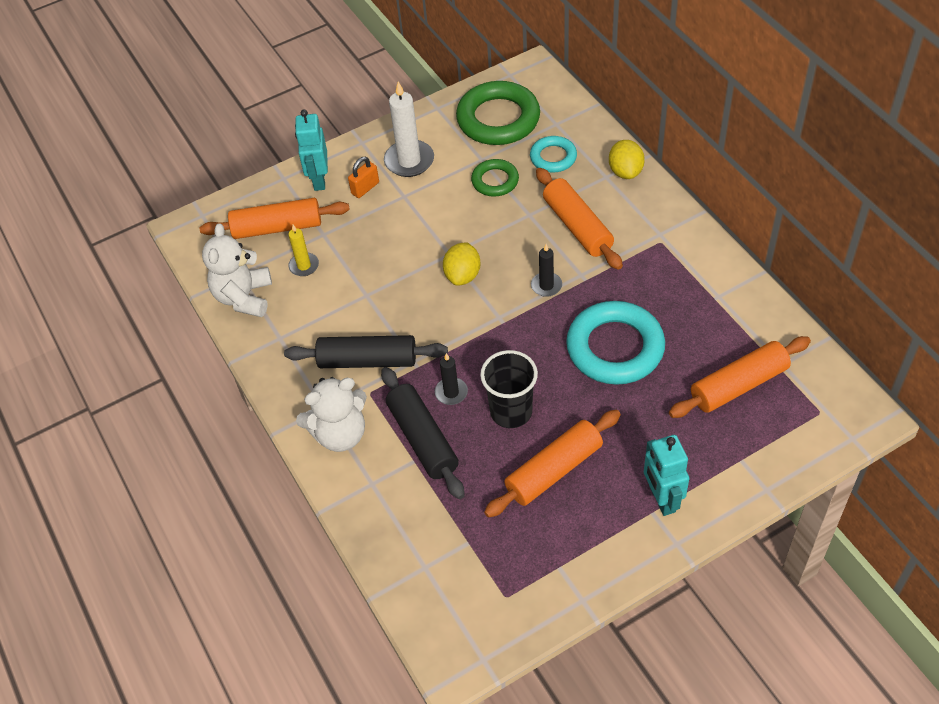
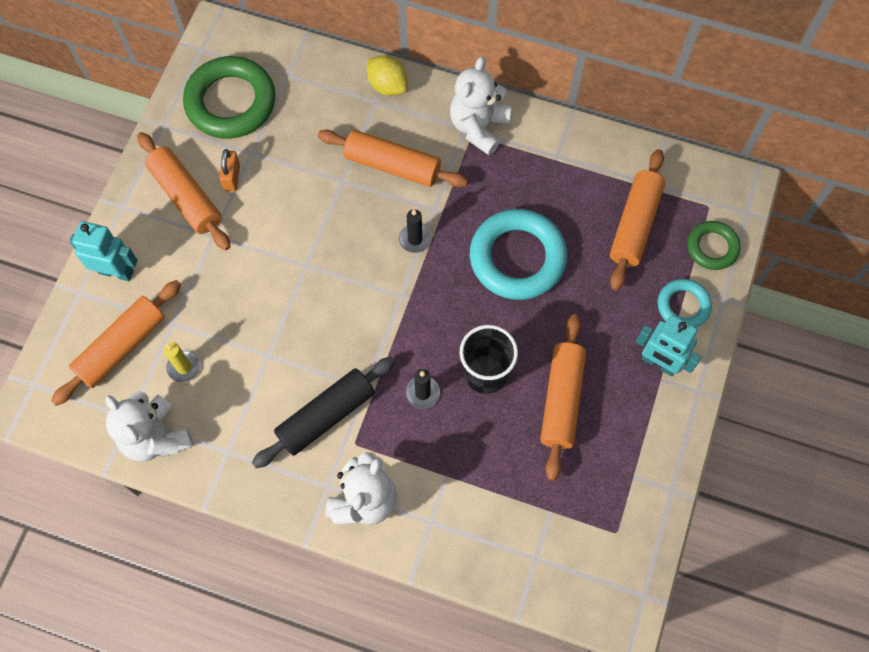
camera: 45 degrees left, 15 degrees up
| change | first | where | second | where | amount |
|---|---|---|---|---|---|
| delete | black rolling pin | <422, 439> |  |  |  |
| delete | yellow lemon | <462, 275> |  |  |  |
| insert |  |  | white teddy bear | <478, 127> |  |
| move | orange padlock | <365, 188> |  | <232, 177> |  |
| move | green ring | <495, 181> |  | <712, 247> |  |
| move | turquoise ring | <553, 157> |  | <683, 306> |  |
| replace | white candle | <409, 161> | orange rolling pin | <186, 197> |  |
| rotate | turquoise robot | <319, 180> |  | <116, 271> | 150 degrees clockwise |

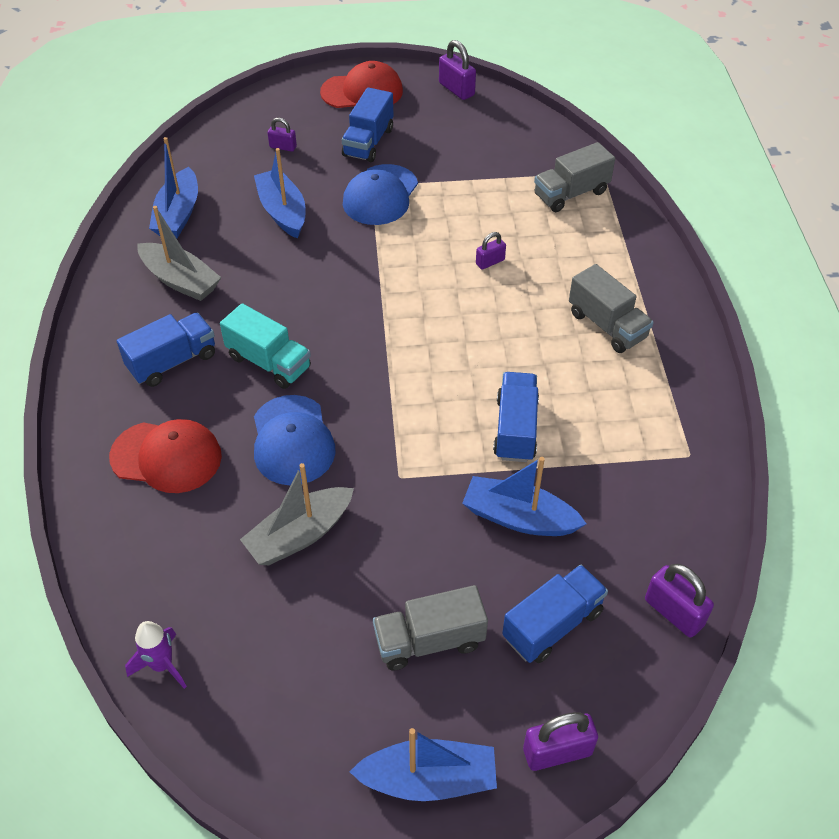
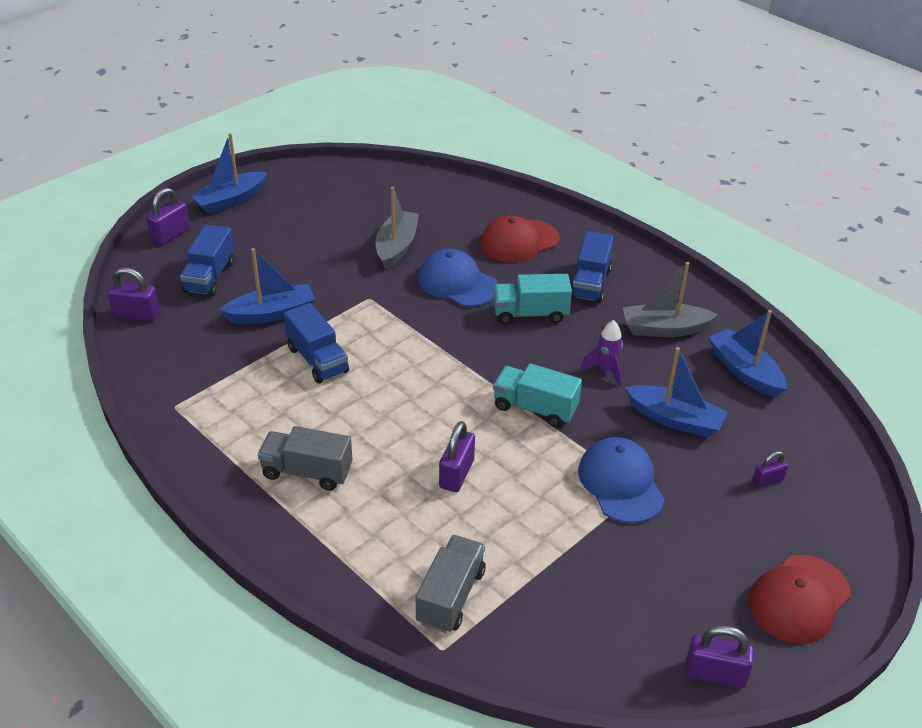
camera: 140 degrees right, 10 degrees down
| change | first | where | second | where | amount |
|---|---|---|---|---|---|
| delete | blue truck | <368, 142> |  |  |  |
| delete | grey truck | <429, 641> |  |  |  |
| insert |  |  | turquoise truck | <535, 408> |  |
| move | purple rocket | <162, 665> |  | <606, 370> |  |
| resize | purple padlock | <490, 262> |  | <456, 474> | x1.62 |

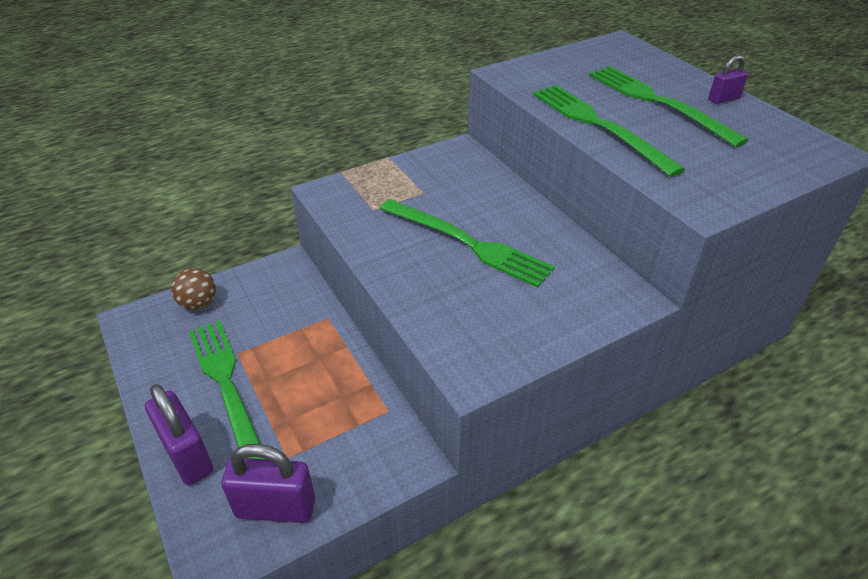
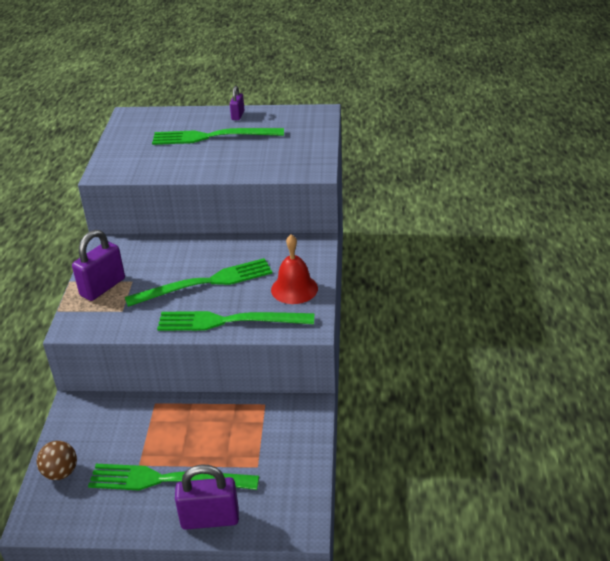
camera: 55 degrees left, 5 degrees down
| change | first | where | second | where | amount |
|---|---|---|---|---|---|
| insert |  |  | red bell | <294, 289> |  |
| move | purple padlock | <275, 508> |  | <103, 287> |  |
| move | green fork | <598, 125> |  | <229, 321> |  |

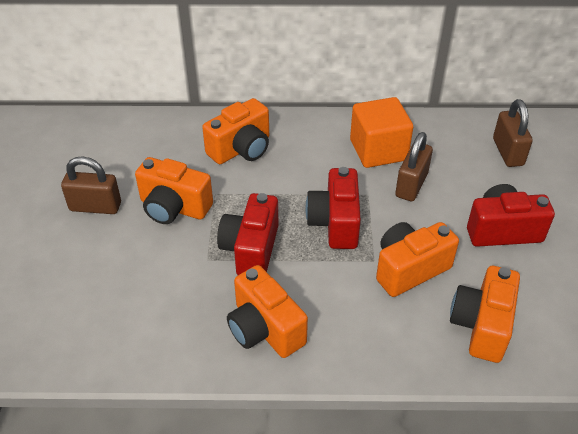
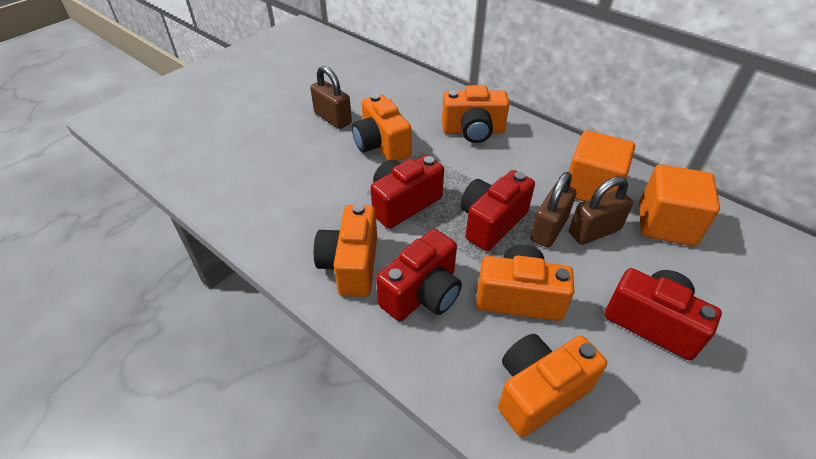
camera: 40 degrees right, 0 degrees up
| change | first | where | second | where | amount |
|---|---|---|---|---|---|
| insert |  |  | red camera | <422, 294> |  |
| insert |  |  | orange cube | <666, 224> |  |
| move | brown padlock | <507, 152> |  | <548, 229> |  |

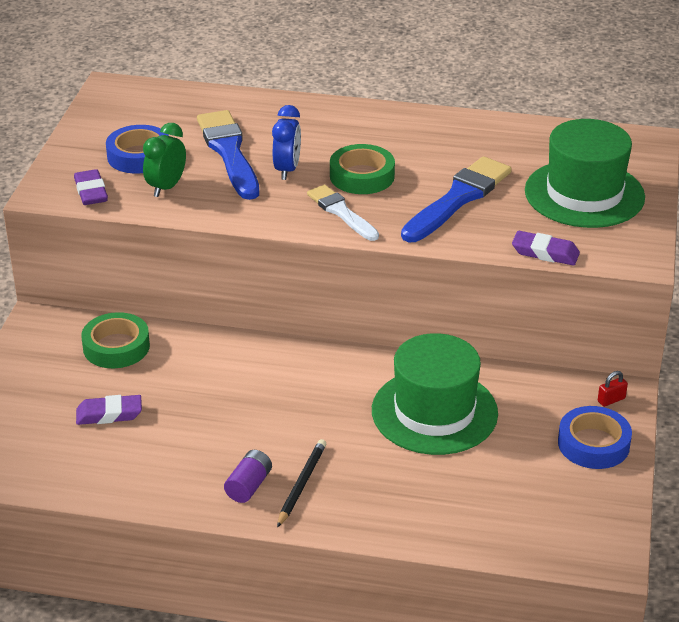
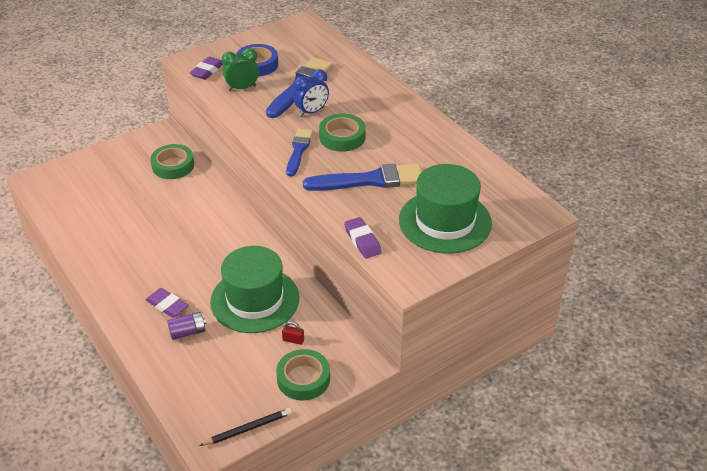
camera: 45 degrees right, 5 degrees up
| change | first | where | second | where | amount |
|---|---|---|---|---|---|
| move | purple eraser | <109, 414> |  | <167, 305> |  |
| move | purple battery | <249, 486> |  | <188, 332> |  |
| move | black pencil | <301, 484> |  | <248, 429> |  |
| move | red padlock | <611, 400> |  | <293, 340> |  |
| recolor | white brush | <341, 212> | blue brush | <298, 150> |  |
| recolor | blue tape | <593, 444> | green tape | <303, 379> |  |

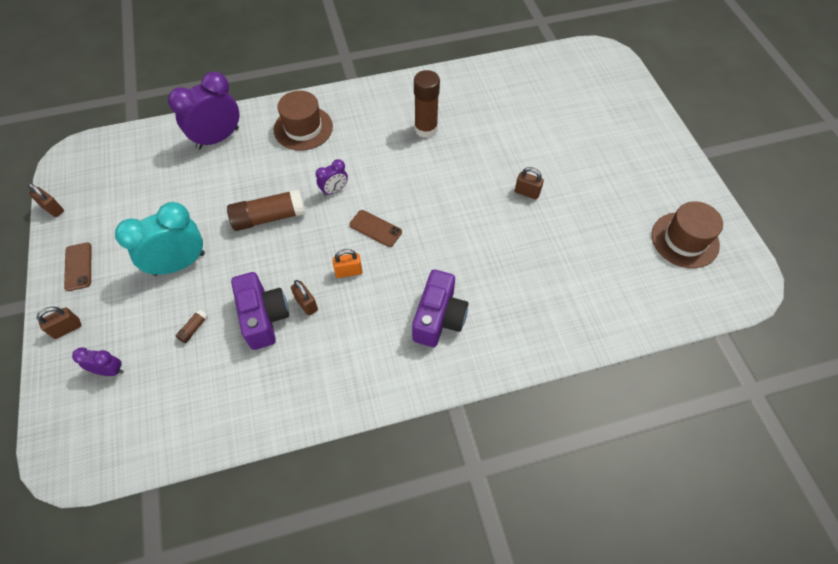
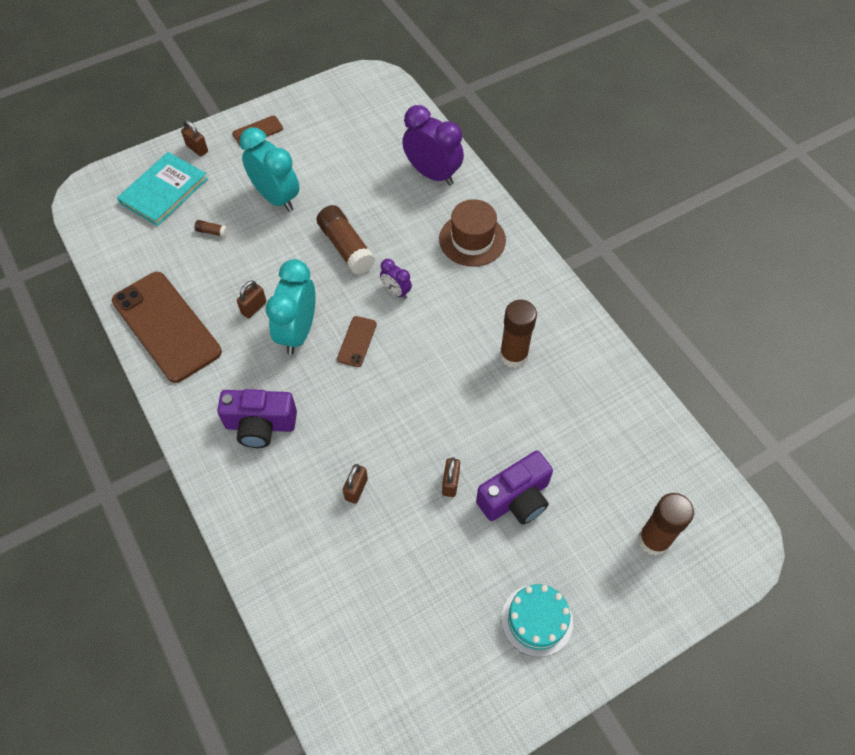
camera: 75 degrees right, 0 degrees up
| change | first | where | second | where | amount |
|---|---|---|---|---|---|
| delete | brown hat | <685, 240> |  |  |  |
| insert |  |  | brown phone | <166, 326> |  |
| insert |  |  | turquoise cake | <537, 620> |  |
| insert |  |  | brown glue stick | <654, 540> |  |
| move | brown padlock | <53, 209> |  | <356, 489> |  |
| move | purple camera | <263, 317> |  | <516, 499> |  |
| replace | purple clock | <110, 370> | turquoise book | <164, 191> |  |
| replace | orange padlock | <348, 272> | turquoise clock | <298, 332> |  |

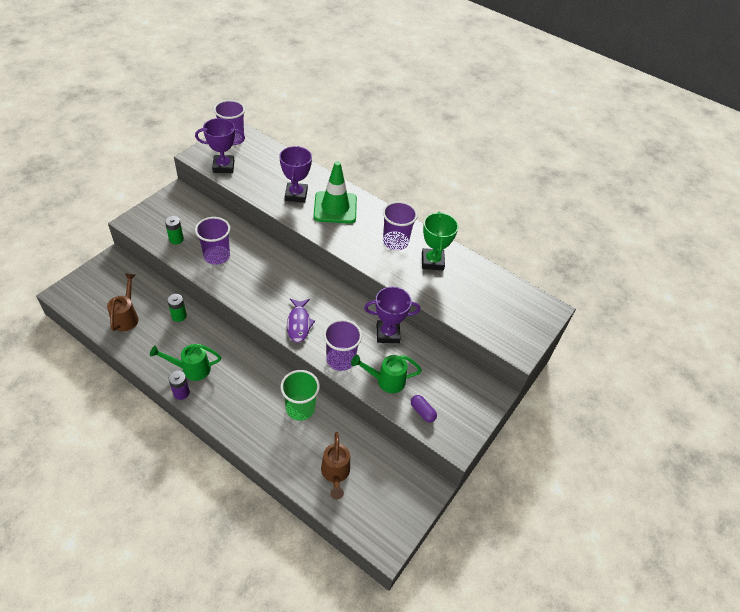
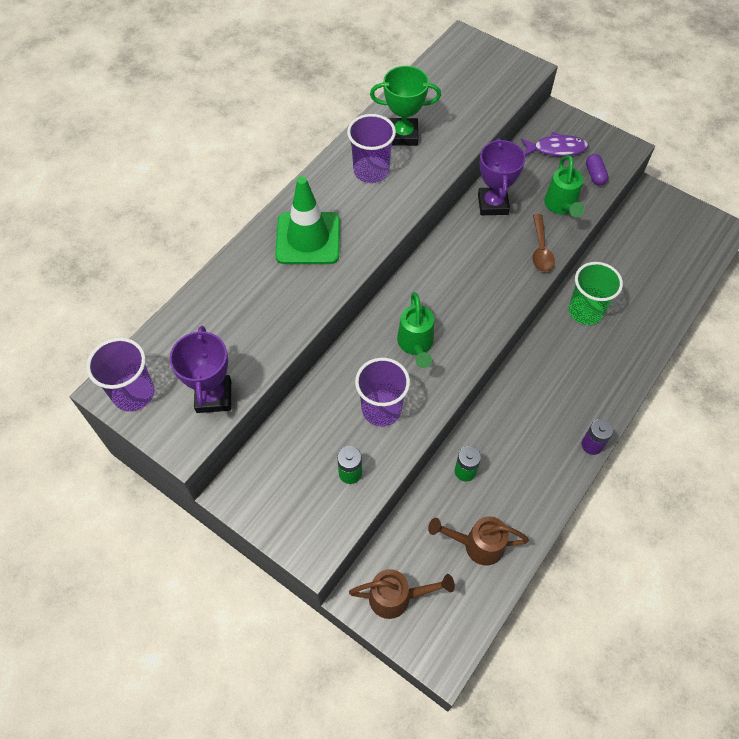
camera: 85 degrees left, 10 degrees up
| change | first | where | second | where | amount |
|---|---|---|---|---|---|
| delete | purple trophy | <296, 195> |  |  |  |
| move | green watering can | <191, 369> |  | <416, 345> |  |
| move | purple fish | <299, 324> |  | <556, 149> |  |
| move | brown watering can | <335, 474> |  | <397, 597> |  |
| replace | purple cup | <340, 359> | brown spoon | <541, 250> |  |
| rotate | purple capsule | <422, 412> |  | <595, 175> | 60 degrees counterclockwise |

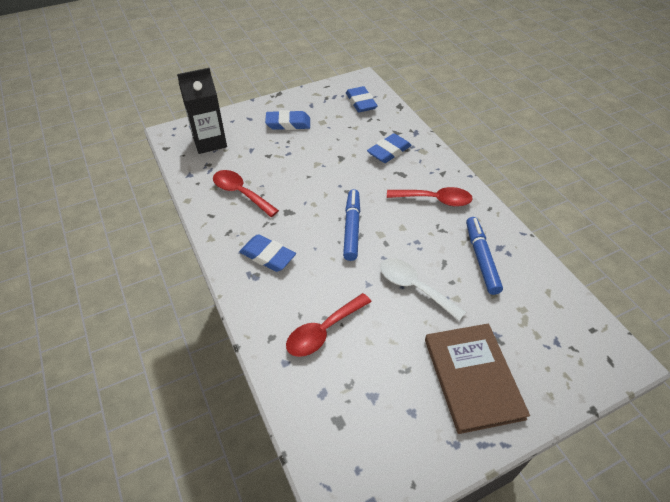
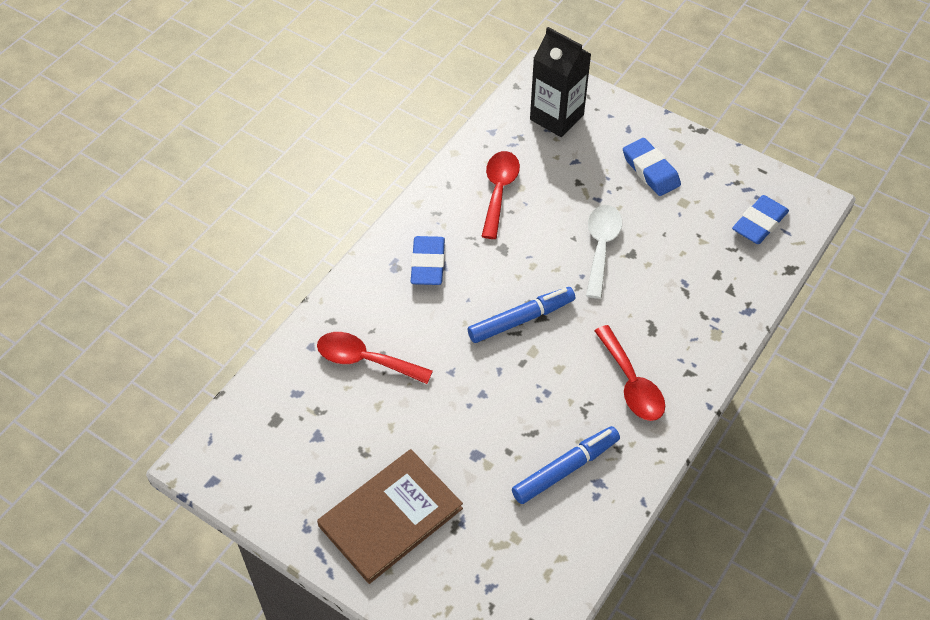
camera: 60 degrees right, 5 degrees up
| change | first | where | second | where | amount |
|---|---|---|---|---|---|
| delete | blue eraser | <389, 151> |  |  |  |
| move | white spoon | <414, 287> |  | <601, 247> |  |

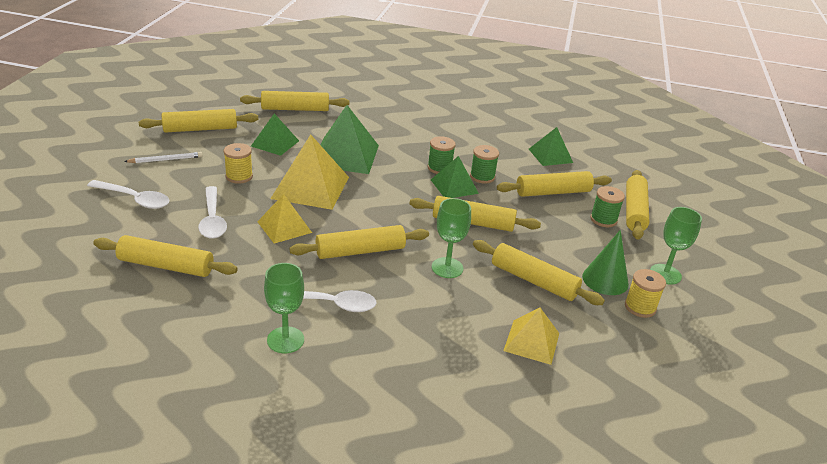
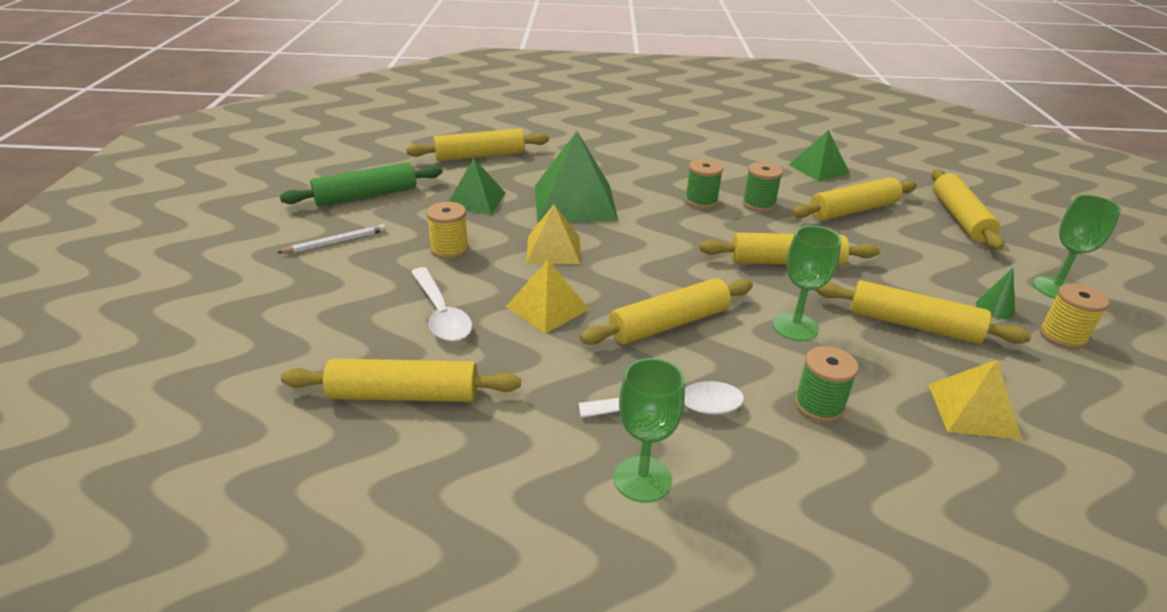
camera: 10 degrees left, 0 degrees up
| change | first | where | second | where | amount |
|---|---|---|---|---|---|
| delete | white spoon | <134, 199> |  |  |  |
| delete | green pyramid | <454, 186> |  |  |  |
| move | green spool | <603, 220> |  | <819, 405> |  |
| recolor | yellow rolling pin | <200, 129> | green rolling pin | <366, 196> |  |
| resize | yellow pyramid | <310, 187> |  | <553, 249> | x0.61 |
| resize | green cone | <605, 280> |  | <995, 308> | x0.58 |

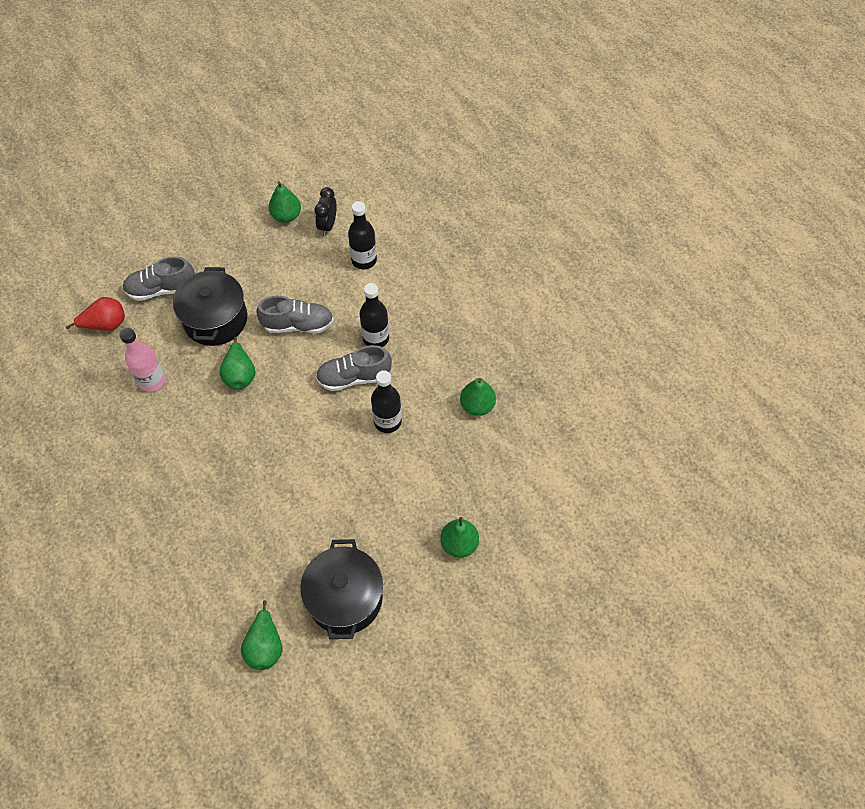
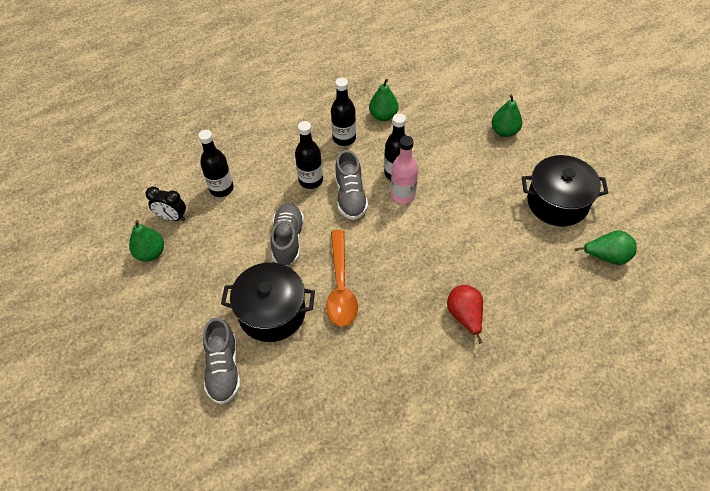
camera: 85 degrees left, 5 degrees down
| change | first | where | second | where | amount |
|---|---|---|---|---|---|
| insert |  |  | black bottle | <344, 138> |  |
| move | red pear | <106, 324> |  | <465, 316> |  |
| move | pink bottle | <152, 381> |  | <403, 195> |  |
| replace | green pear | <240, 374> | orange spoon | <340, 287> |  |

